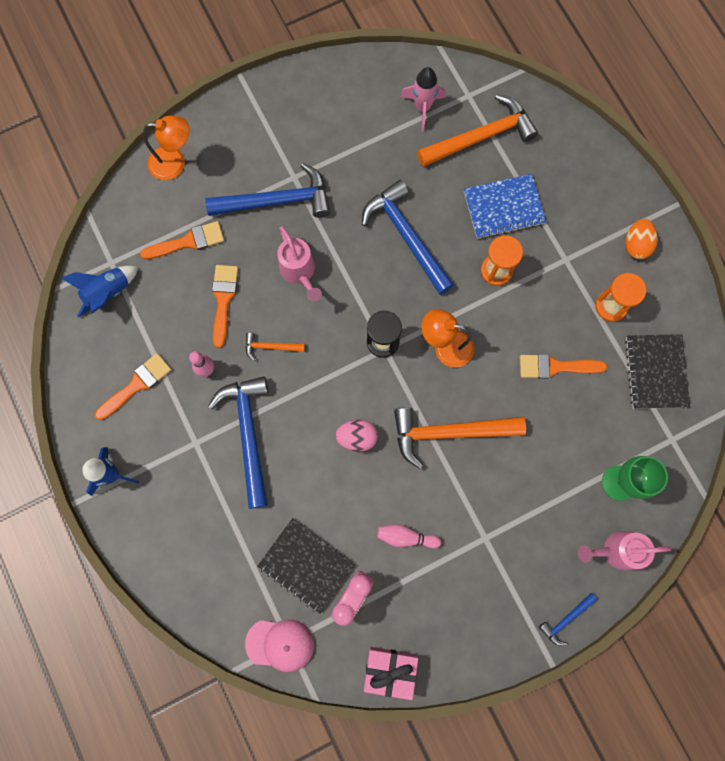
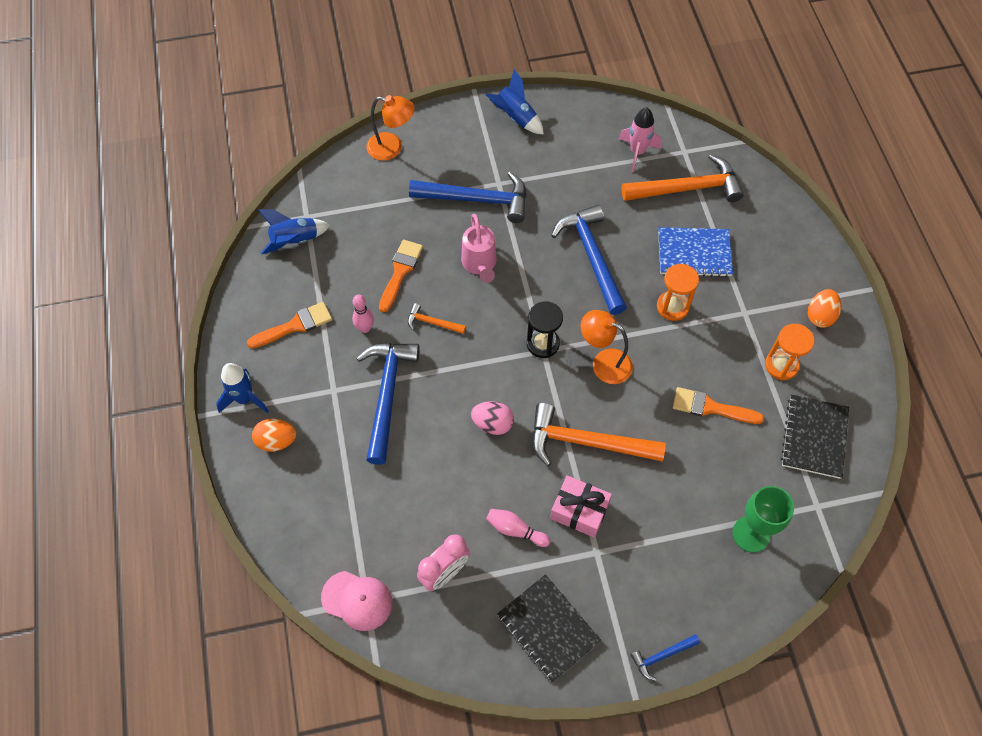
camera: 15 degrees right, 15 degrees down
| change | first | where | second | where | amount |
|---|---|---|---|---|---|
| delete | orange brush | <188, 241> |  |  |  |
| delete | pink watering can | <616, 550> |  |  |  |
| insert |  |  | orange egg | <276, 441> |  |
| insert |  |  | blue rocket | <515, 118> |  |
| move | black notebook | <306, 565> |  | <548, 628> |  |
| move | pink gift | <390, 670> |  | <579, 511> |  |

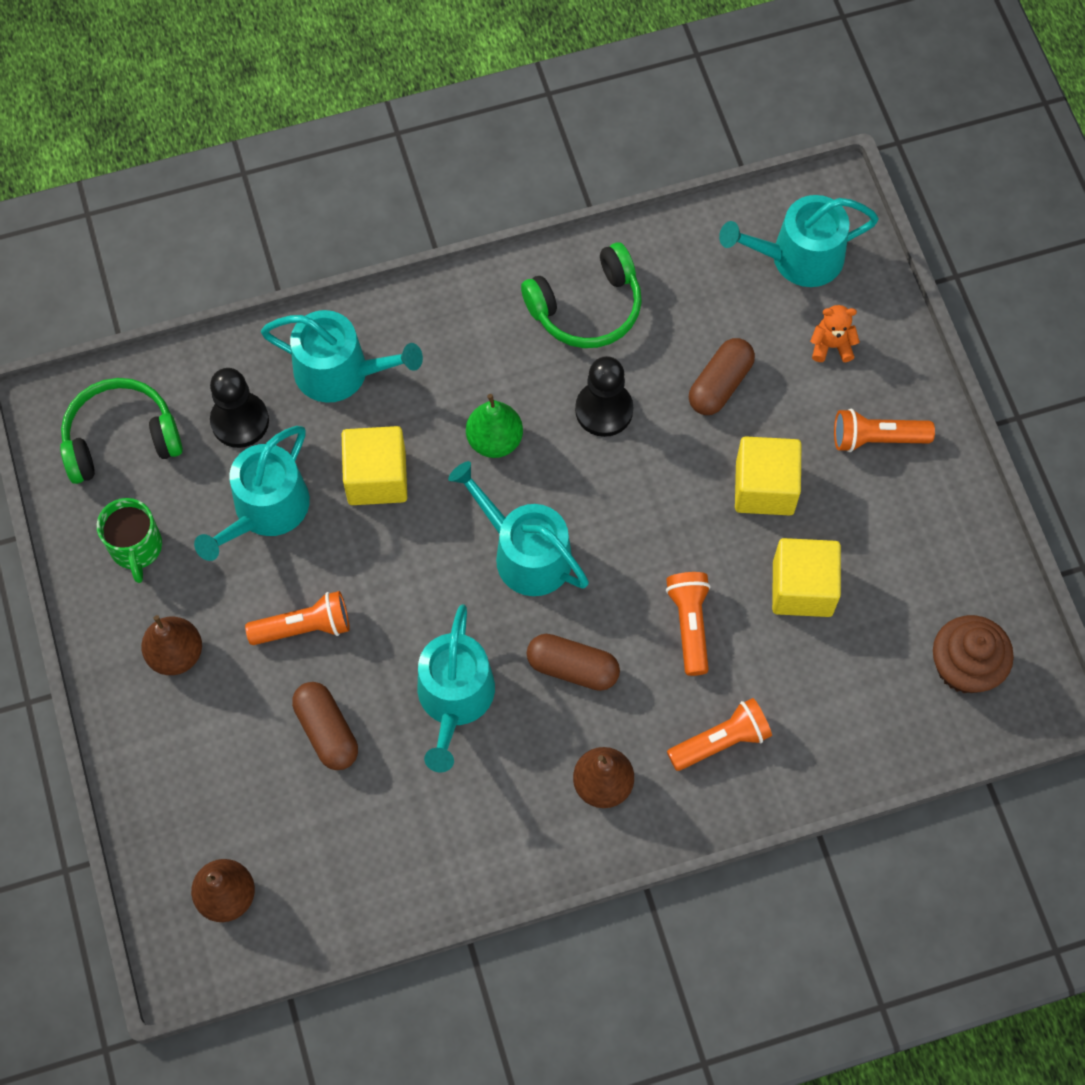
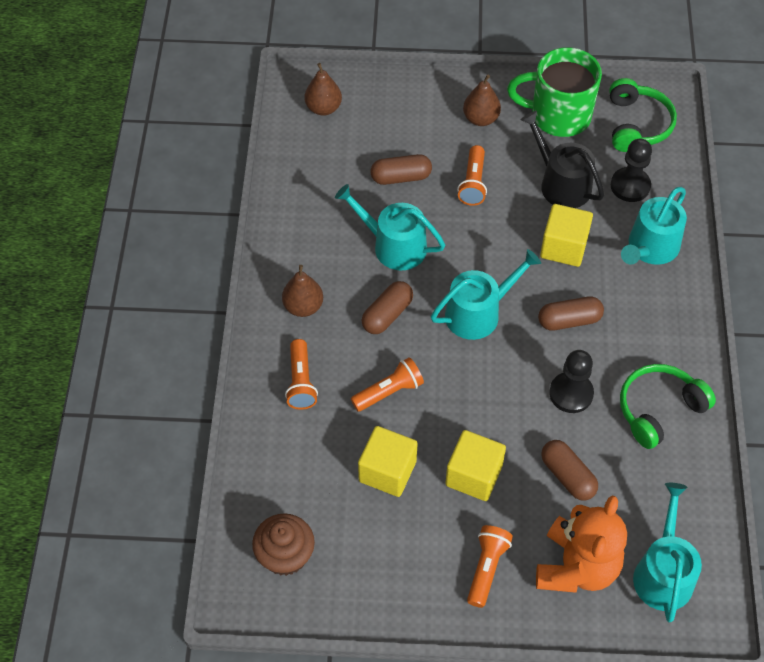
camera: 110 degrees right, 10 degrees down
| change | first | where | second | where | amount |
|---|---|---|---|---|---|
| replace | green pear | <494, 440> | brown capsule | <569, 320> |  |
| recolor | turquoise watering can | <265, 510> | black watering can | <561, 183> |  |
| rotate | green headphones | <586, 307> |  | <659, 410> | 60 degrees clockwise |
| rotate | orange flashlight | <690, 625> |  | <389, 392> | 45 degrees counterclockwise |
| resize | green mug | <136, 548> |  | <558, 116> | x1.75 |
| resize | orange teddy bear | <831, 346> |  | <576, 567> | x2.30 |

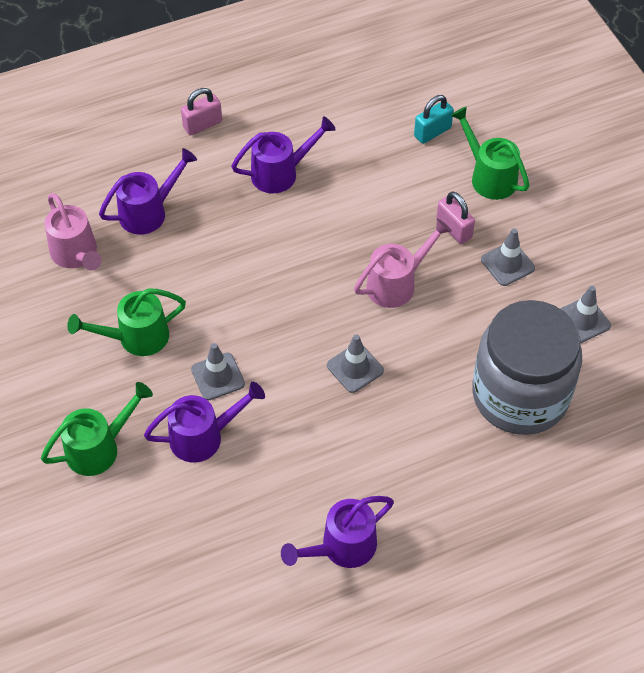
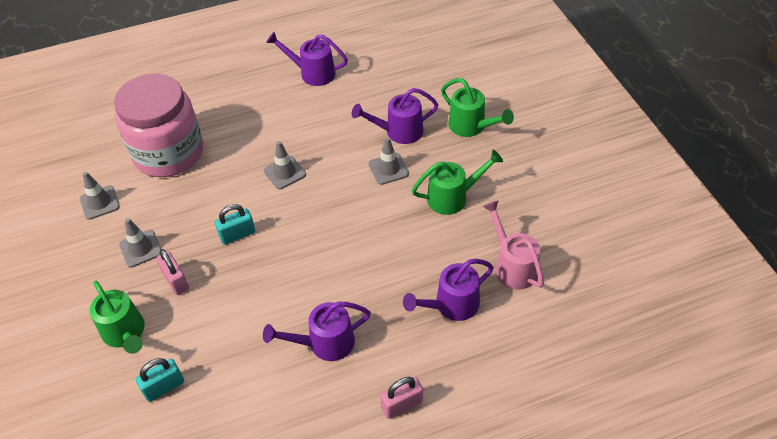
camera: 175 degrees left, 5 degrees down
| change | first | where | second | where | amount |
|---|---|---|---|---|---|
| replace | pink watering can | <397, 283> | turquoise padlock | <237, 235> |  |
| recolor | grey jar | <520, 395> | pink jar | <169, 153> |  |
| rotate | green watering can | <100, 447> |  | <471, 127> | 105 degrees counterclockwise |
| rotate | purple watering can | <341, 548> |  | <312, 73> | 135 degrees counterclockwise |

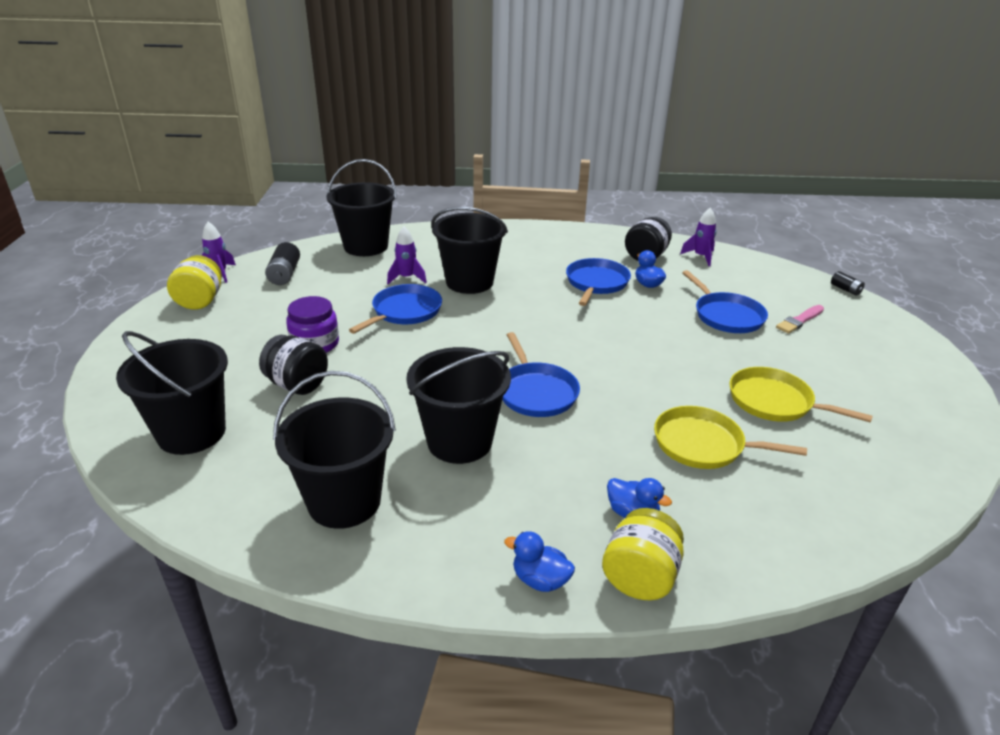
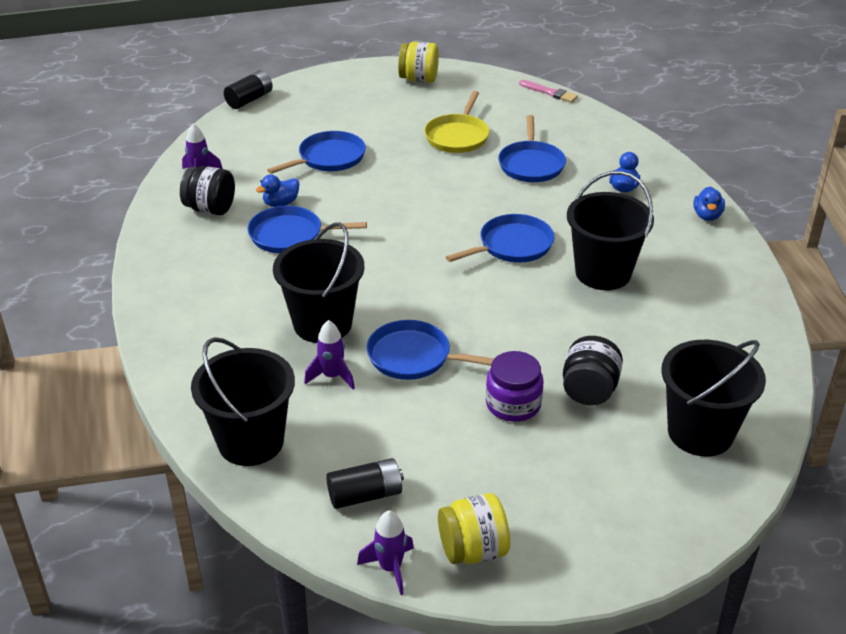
camera: 105 degrees left, 5 degrees up
| change | first | where | second | where | amount |
|---|---|---|---|---|---|
| delete | black bucket | <344, 501> |  |  |  |
| move | yellow jar | <640, 577> |  | <419, 79> |  |
| move | pink brush | <799, 320> |  | <549, 92> |  |
| recolor | yellow pan | <703, 444> | blue pan | <531, 164> |  |
| resize | black battery | <845, 289> |  | <249, 99> | x1.69 |

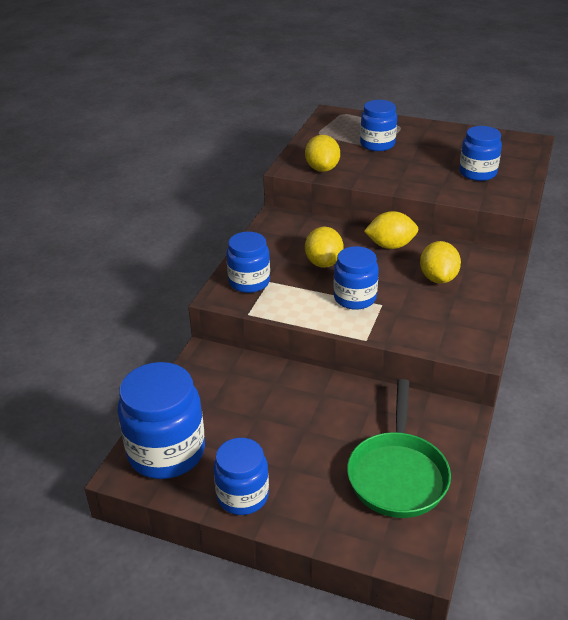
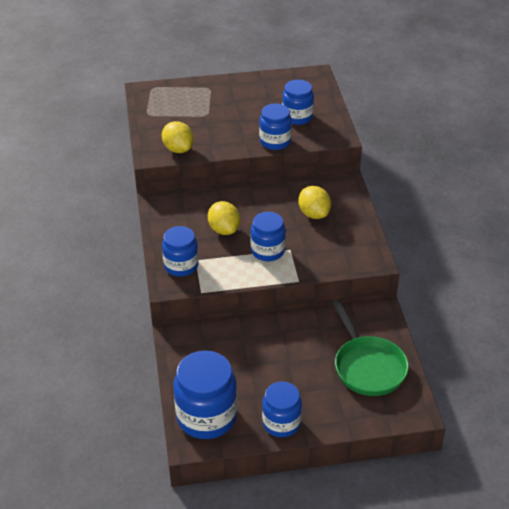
camera: 30 degrees left, 5 degrees up
| change | first | where | second | where | amount |
|---|---|---|---|---|---|
| delete | yellow lemon | <390, 246> |  |  |  |
| move | blue jar | <377, 144> |  | <275, 141> |  |

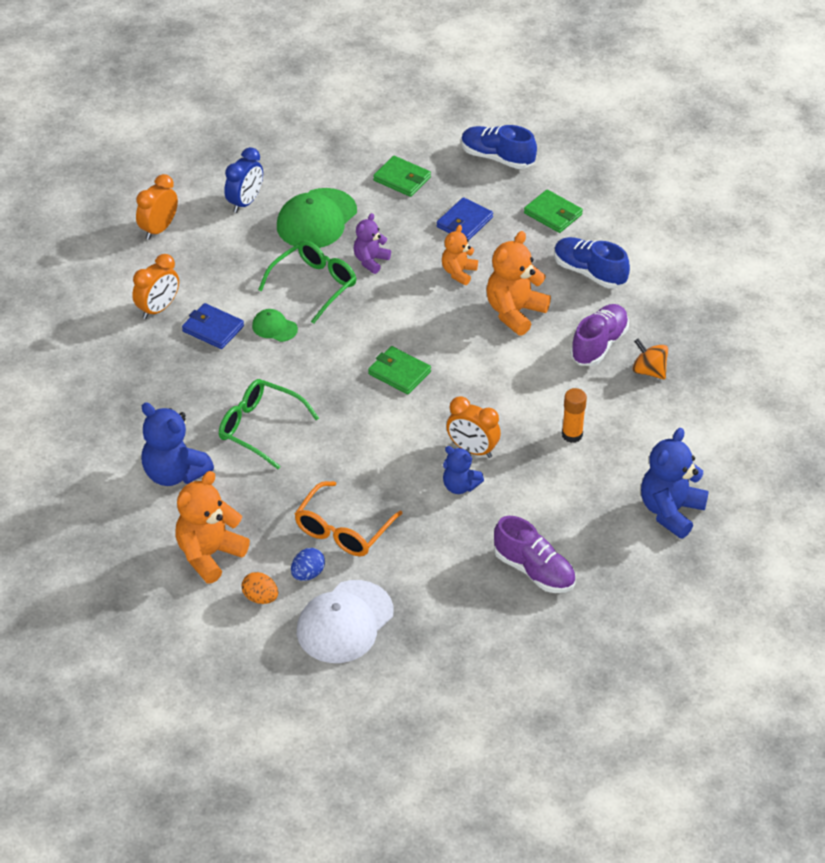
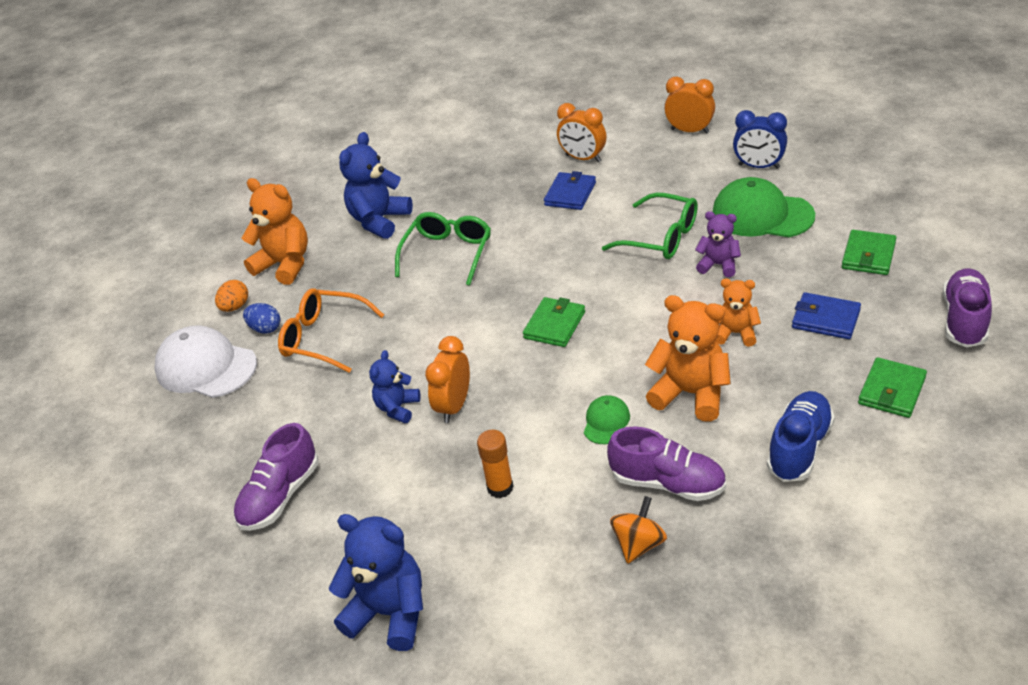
camera: 85 degrees right, 5 degrees down
| change | first | where | second | where | amount |
|---|---|---|---|---|---|
| move | green cap | <274, 327> |  | <606, 422> |  |
| recolor | blue shoe | <497, 158> | purple shoe | <964, 320> |  |

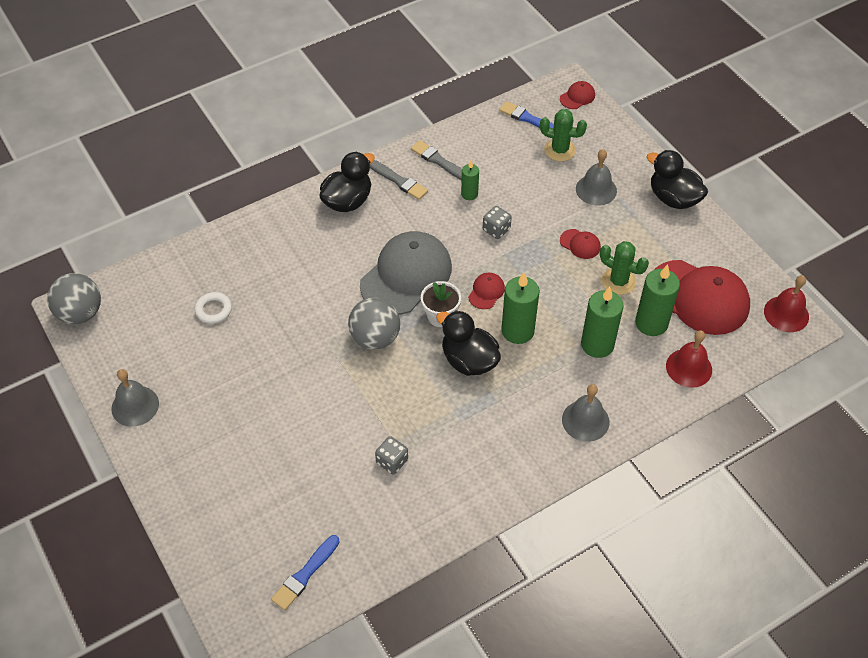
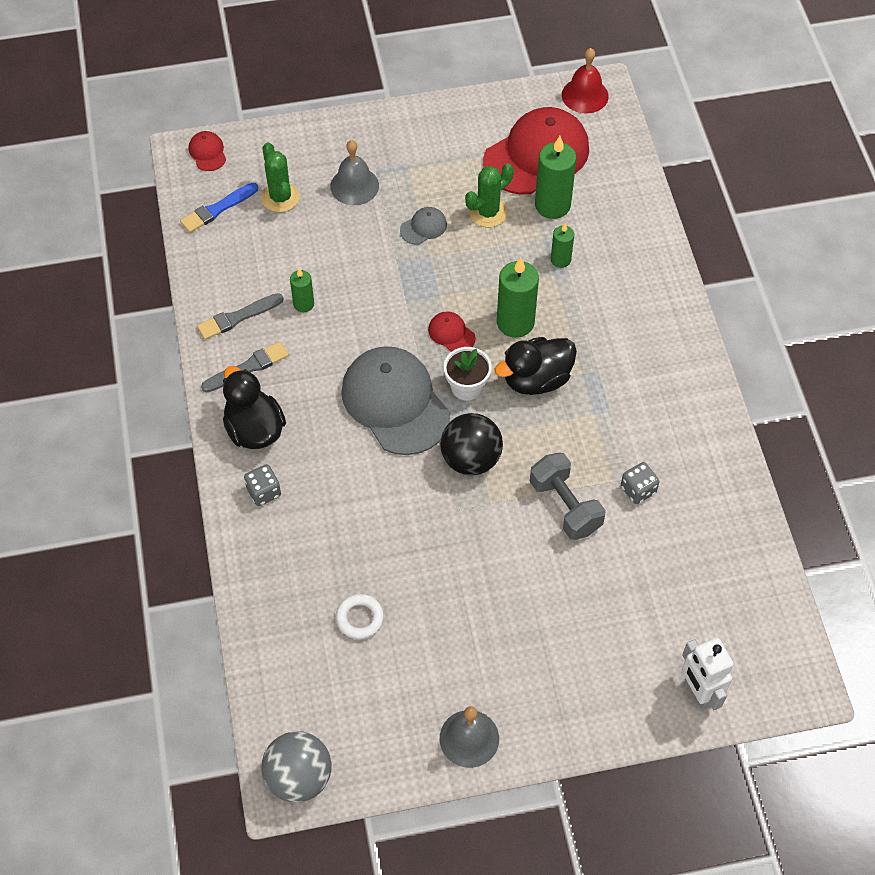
camera: 70 degrees left, 5 degrees up
| change | first | where | second | where | amount |
|---|---|---|---|---|---|
| delete | blue brush | <305, 574> |  |  |  |
| delete | grey bell | <585, 420> |  |  |  |
| delete | black duck | <673, 198> |  |  |  |
| delete | red bell | <689, 368> |  |  |  |
| insert |  |  | grey dumbbell | <565, 506> |  |
| insert |  |  | white robot | <698, 693> |  |
| move | grey dice | <496, 229> |  | <264, 492> |  |
| recolor | grey ball | <375, 338> | black ball | <471, 459> |  |
| recolor | red cap | <580, 244> | grey cap | <423, 227> |  |
| rotate | green cactus | <559, 150> |  | <280, 197> | 60 degrees counterclockwise |
| resize | green candle | <597, 344> |  | <560, 260> | x0.56 |

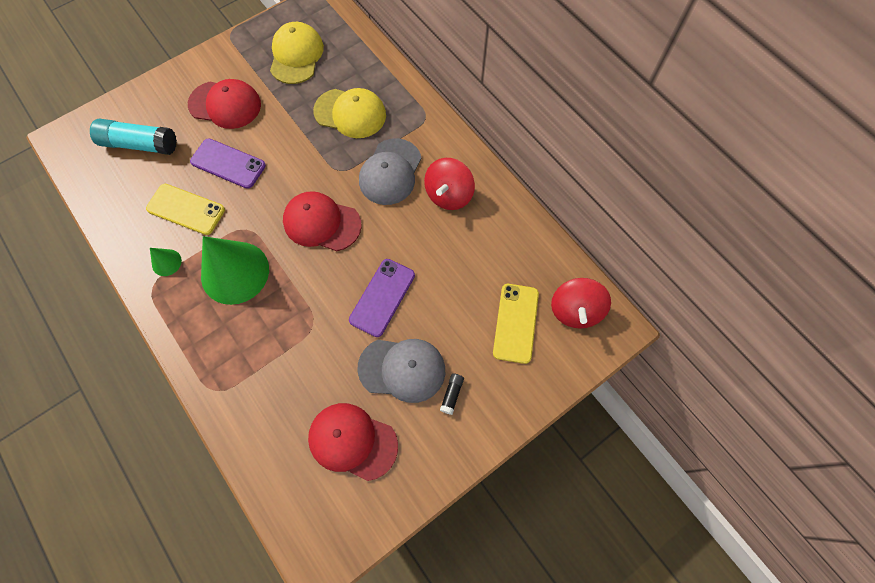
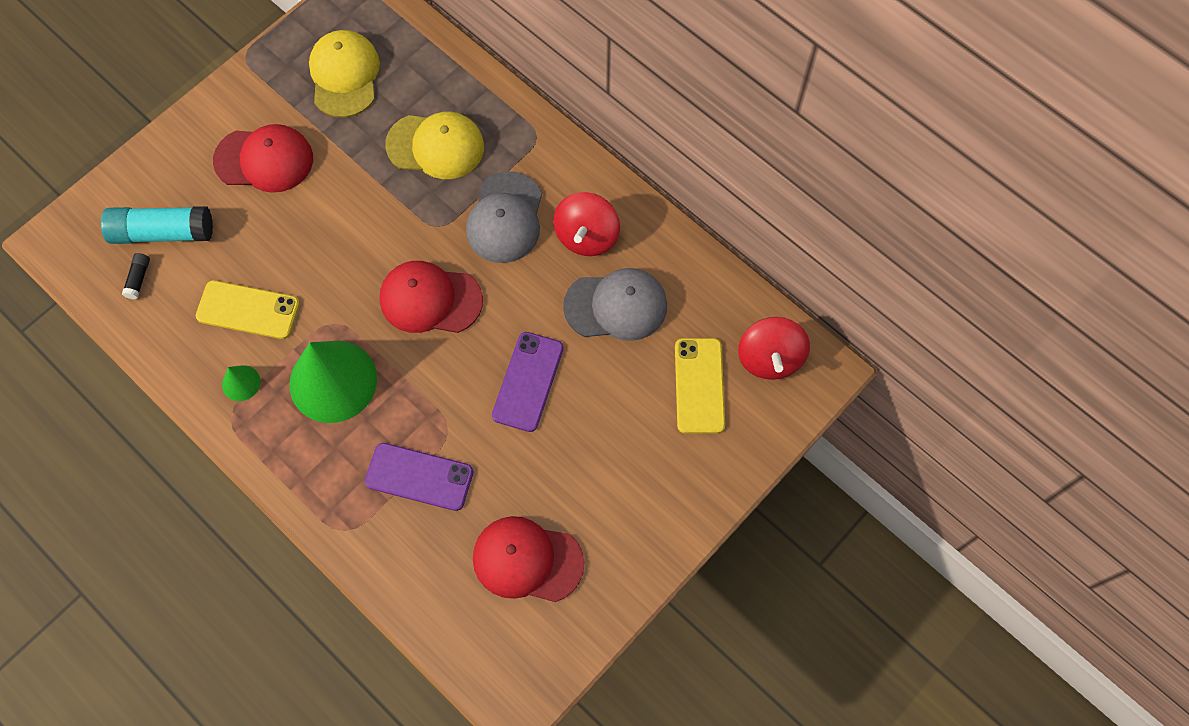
camera: 10 degrees left, 0 degrees up
| change | first | where | second | where | amount |
|---|---|---|---|---|---|
| move | purple phone | <228, 164> |  | <419, 477> |  |
| move | grey cap | <402, 369> |  | <616, 306> |  |
| move | black glue stick | <452, 394> |  | <139, 279> |  |

